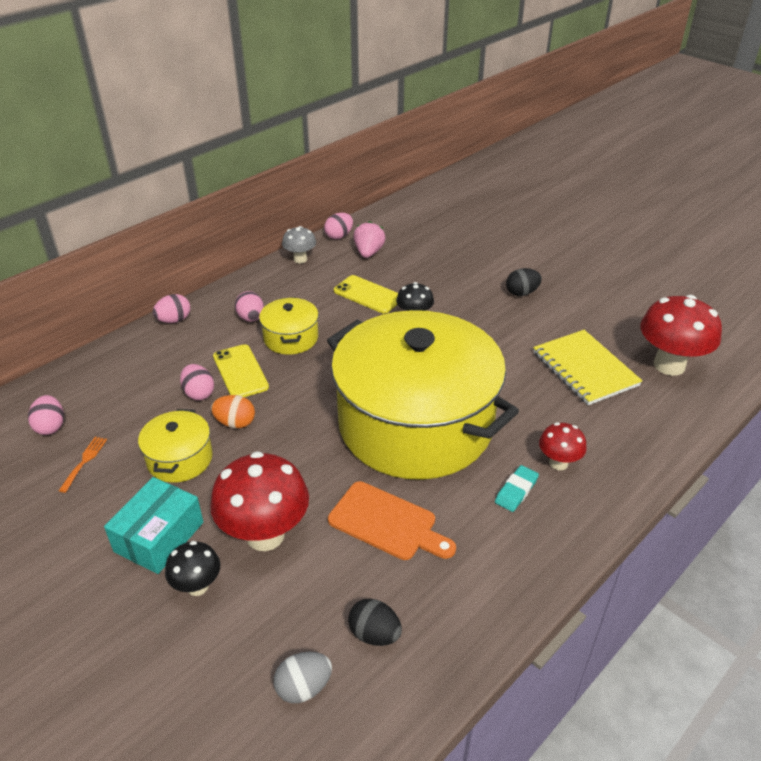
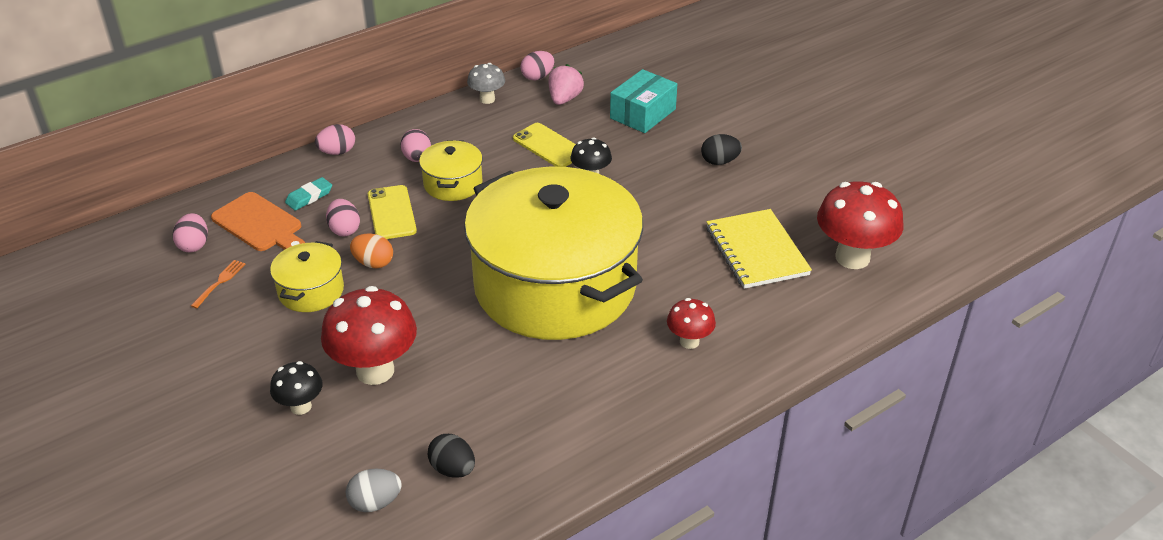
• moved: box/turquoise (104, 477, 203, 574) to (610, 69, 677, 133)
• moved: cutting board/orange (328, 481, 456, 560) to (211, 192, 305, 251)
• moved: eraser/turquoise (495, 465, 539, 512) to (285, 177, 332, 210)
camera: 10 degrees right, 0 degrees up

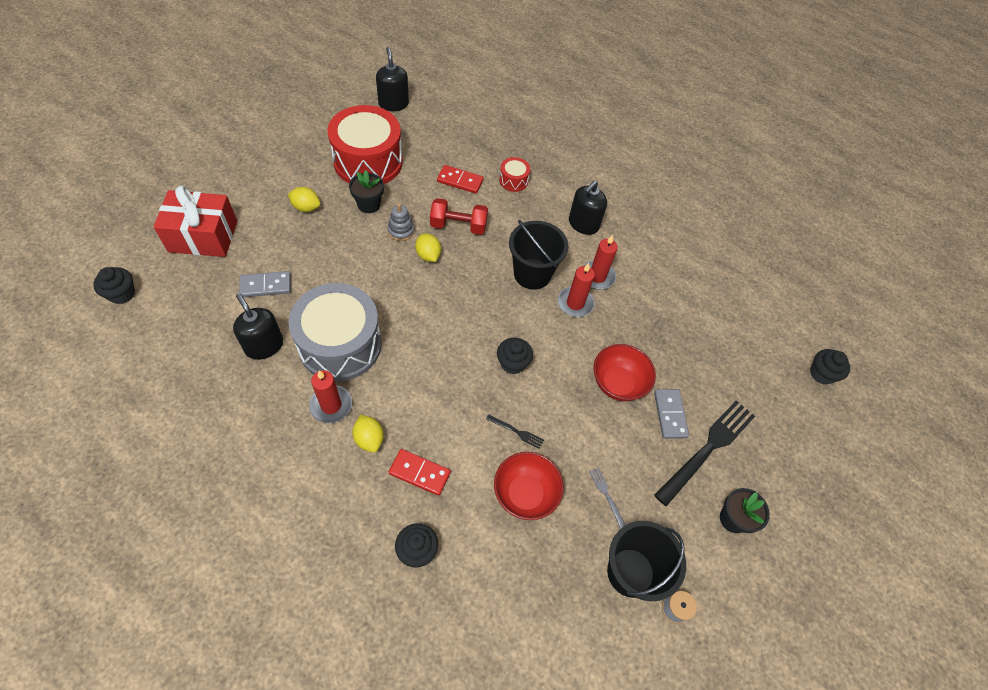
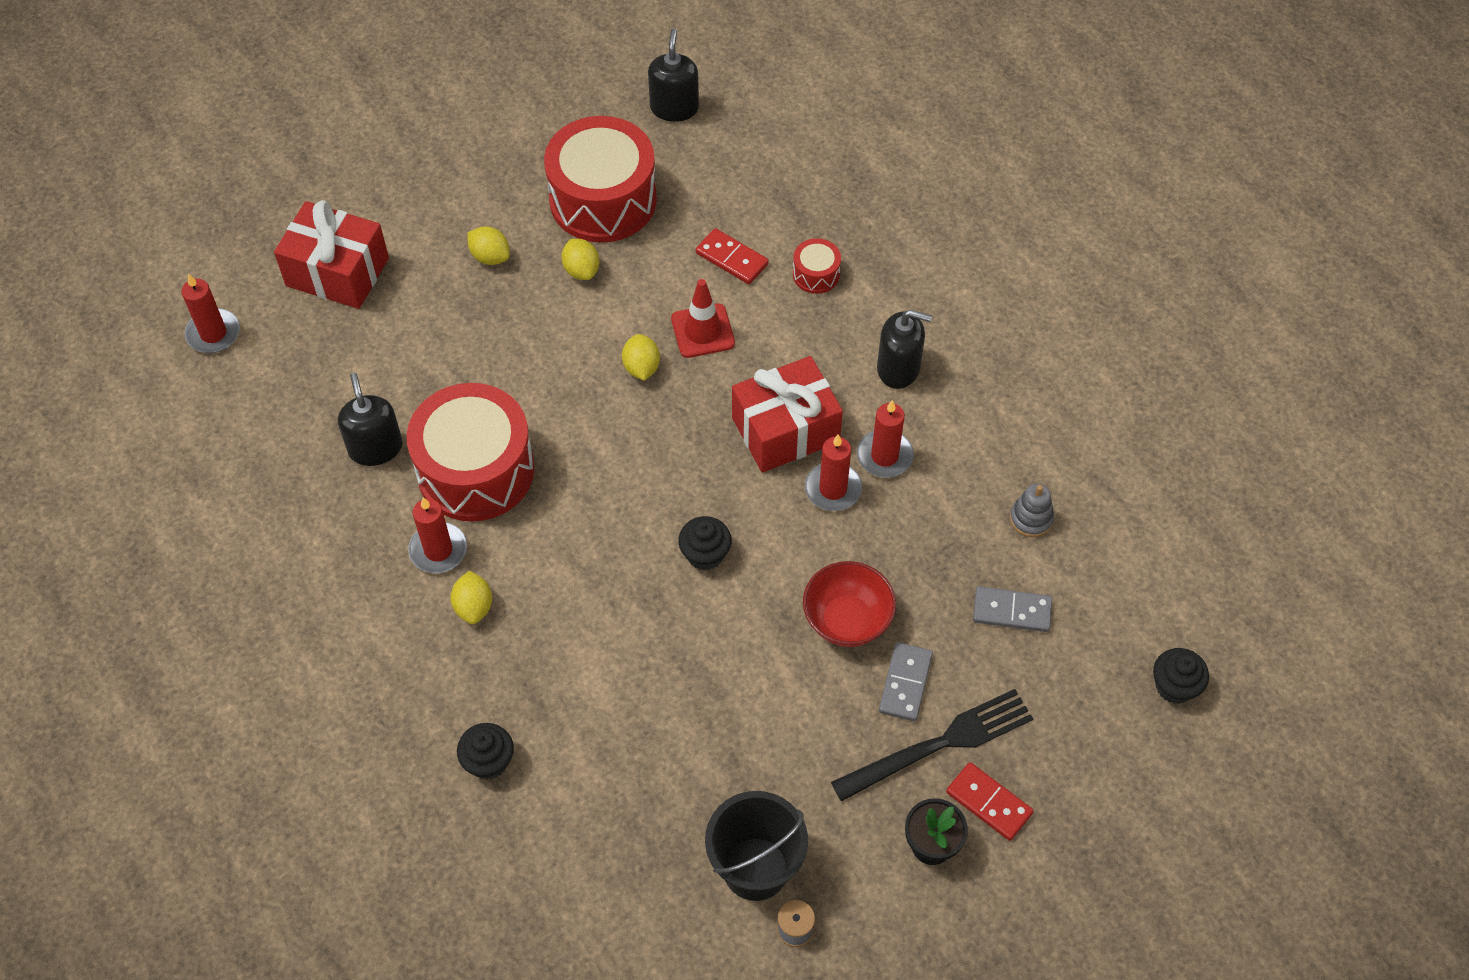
• removed: fork/black (486, 414, 544, 449)
• removed: bowl/red (494, 452, 564, 520)
• removed: fork/grey (589, 467, 626, 529)
• moved: domino/grey (239, 271, 291, 297) to (973, 586, 1052, 632)
• moved: stacking toy/grey (388, 203, 415, 241) to (1010, 484, 1054, 537)
• moved: domino/red (389, 449, 451, 496) to (946, 762, 1034, 841)
• replaced: cupcake/black (93, 267, 135, 304) to candle/red (181, 274, 240, 353)
• replaced: flower pot/black (349, 170, 384, 213) to lemon/yellow (562, 239, 599, 280)
• replaced: dumbbell/red (430, 198, 488, 235) to traffic cone/red (671, 279, 735, 358)
• replaced: bucket/black (509, 220, 568, 290) to gift/red (732, 356, 843, 473)
• recoloured: drum/grey (289, 283, 382, 381) to drum/red (407, 383, 534, 522)
• turned: soap dispenser/black (569, 181, 607, 235) = (877, 310, 932, 389) 135 degrees counterclockwise
camera: 25 degrees right, 0 degrees up

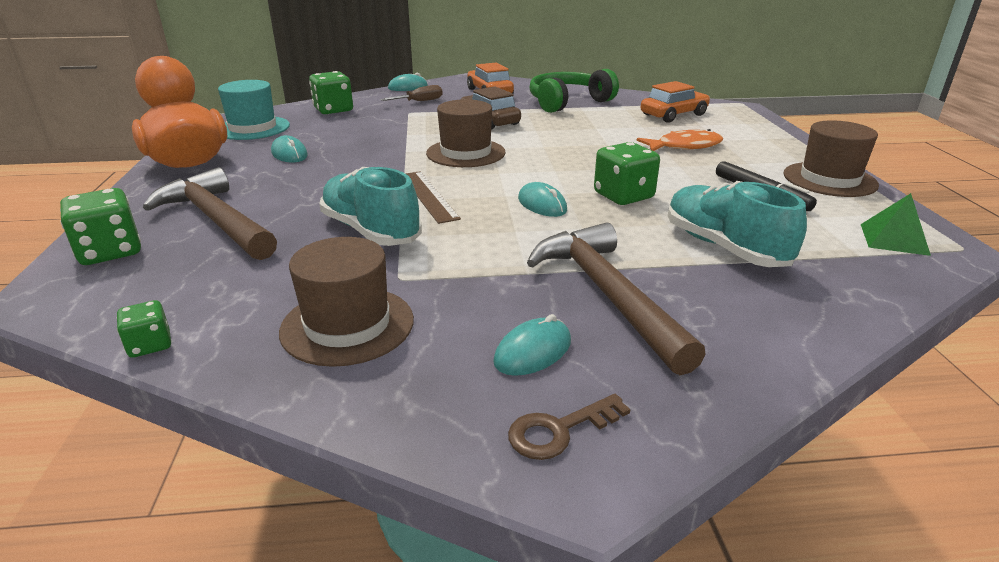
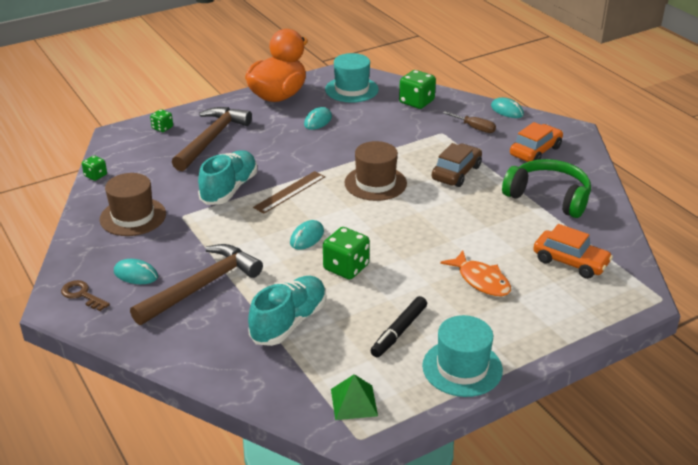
• recoloured: hat/brown (784, 120, 879, 197) to hat/turquoise (422, 315, 503, 397)
• resized: dice/green (60, 188, 141, 265) = (150, 109, 173, 132) x0.56
camera: 65 degrees right, 5 degrees up

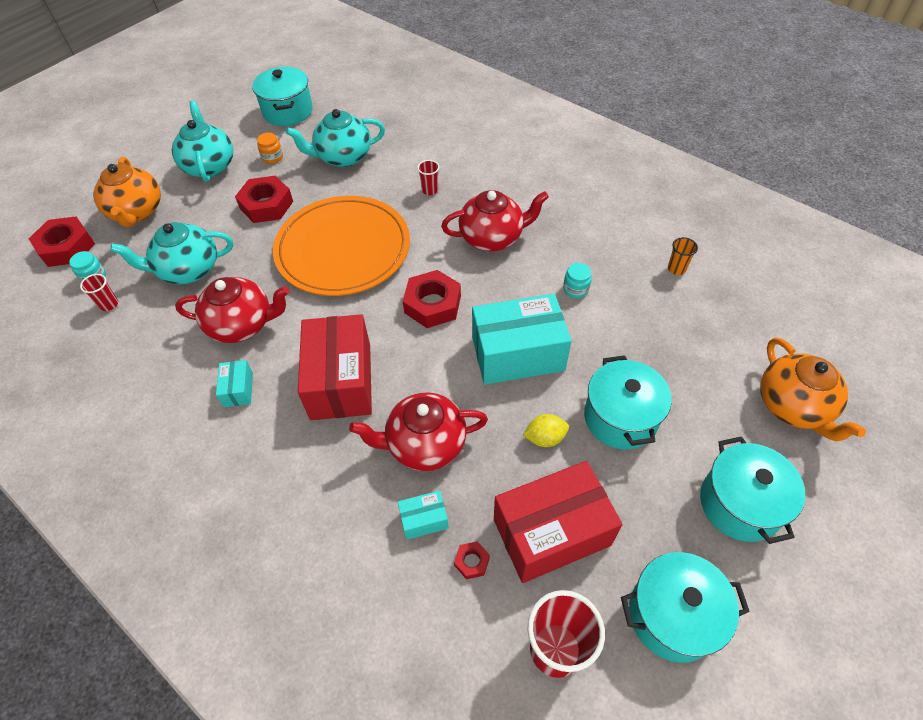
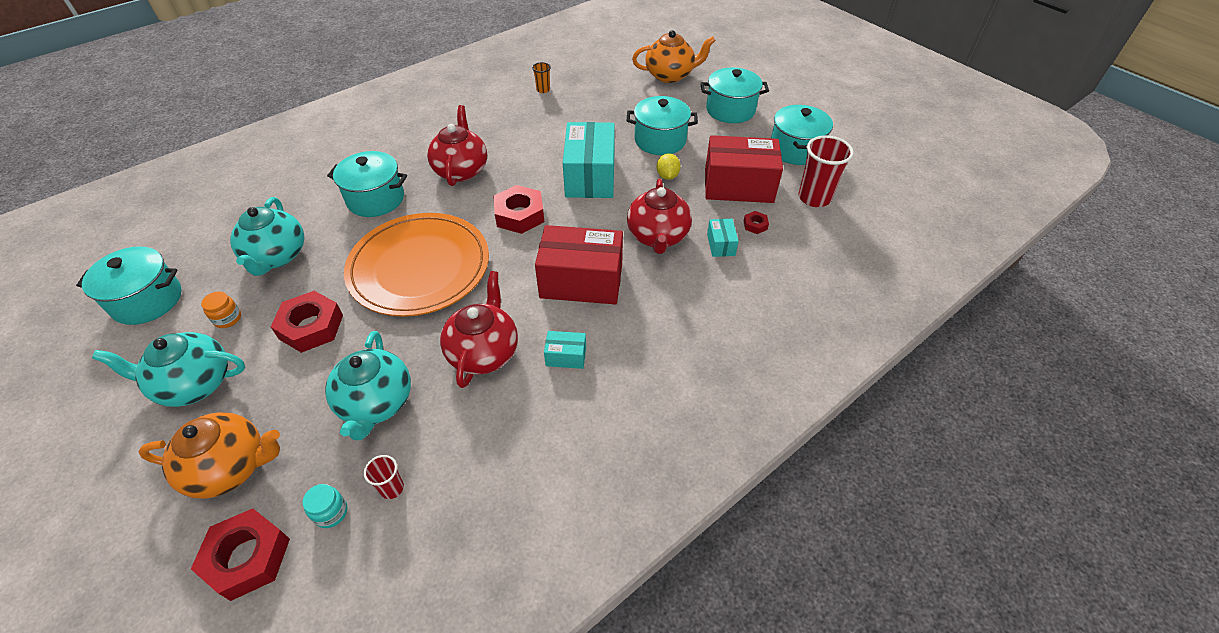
• removed: jar/turquoise (563, 263, 592, 298)
• replaced: cup/red (417, 160, 439, 195) to pot/turquoise (327, 151, 407, 217)
• turned: box/red (494, 461, 623, 583) = (705, 135, 783, 203) 75 degrees counterclockwise
camera: 80 degrees left, 5 degrees down

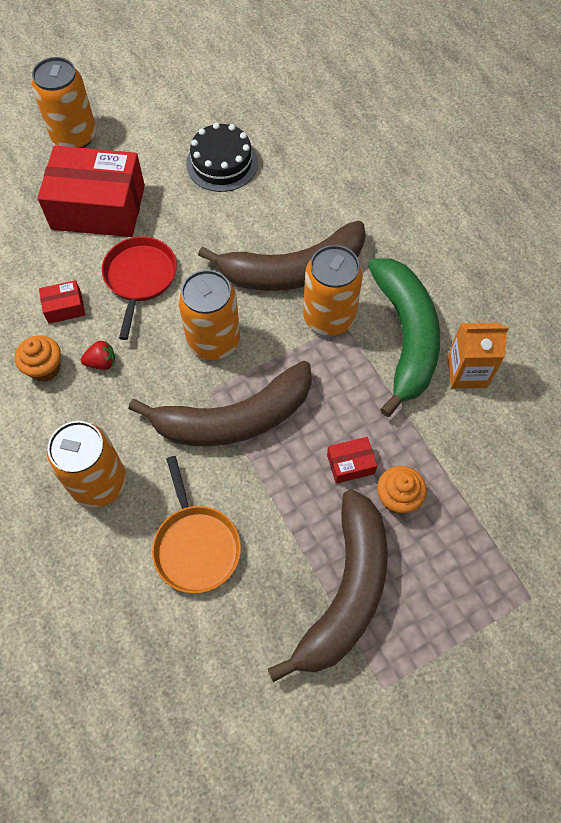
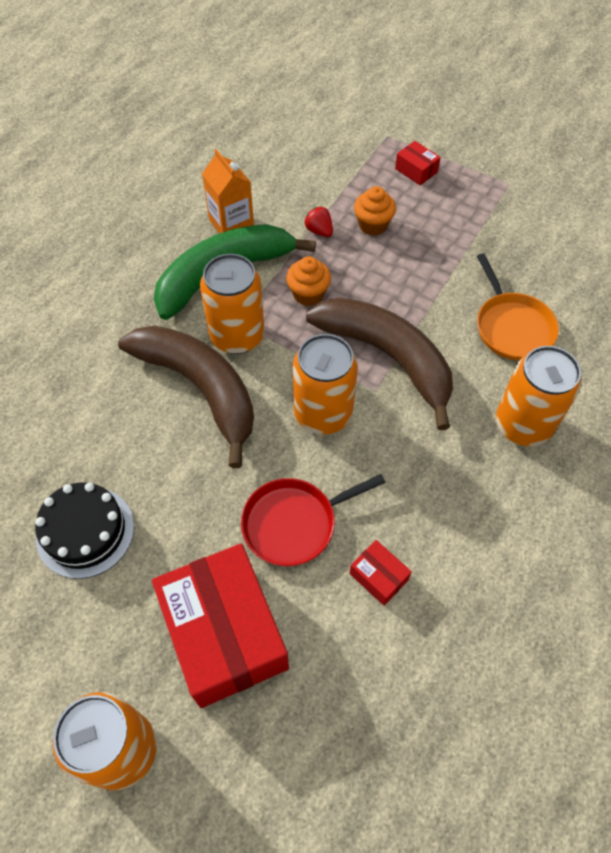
• removed: banana/brown (268, 489, 388, 682)
• moved: cupcake/orange (15, 335, 61, 382) to (286, 256, 331, 306)
• moved: strawberry/red (81, 341, 115, 370) to (304, 206, 333, 237)
• moved: box/red (327, 437, 377, 484) to (395, 141, 441, 185)
• turned: pan/orange (152, 456, 241, 594) = (477, 253, 559, 361) 120 degrees clockwise
camera: 120 degrees left, 5 degrees down

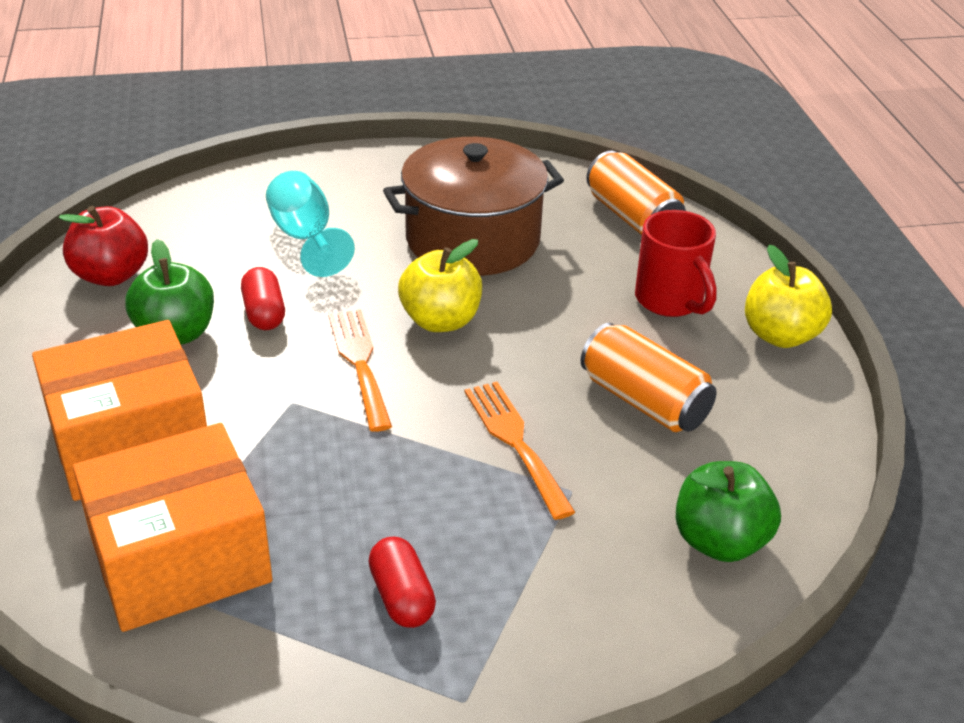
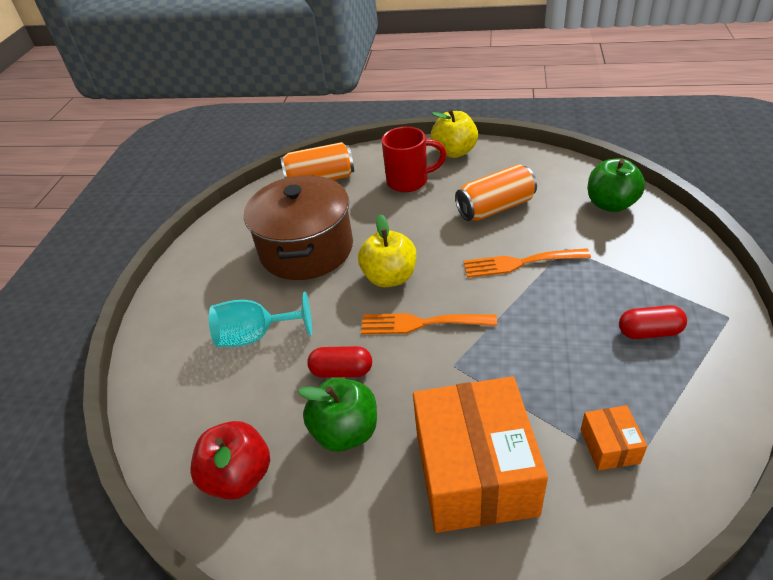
• resized: box/orange (73, 423, 273, 632) = (581, 405, 647, 471) x0.43
camera: 65 degrees left, 5 degrees up

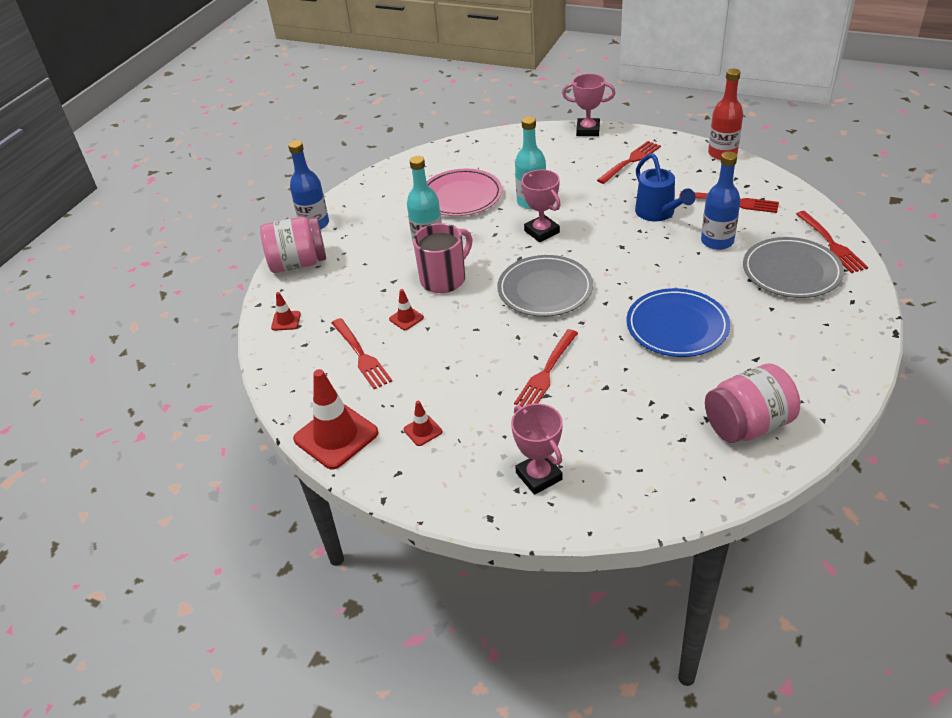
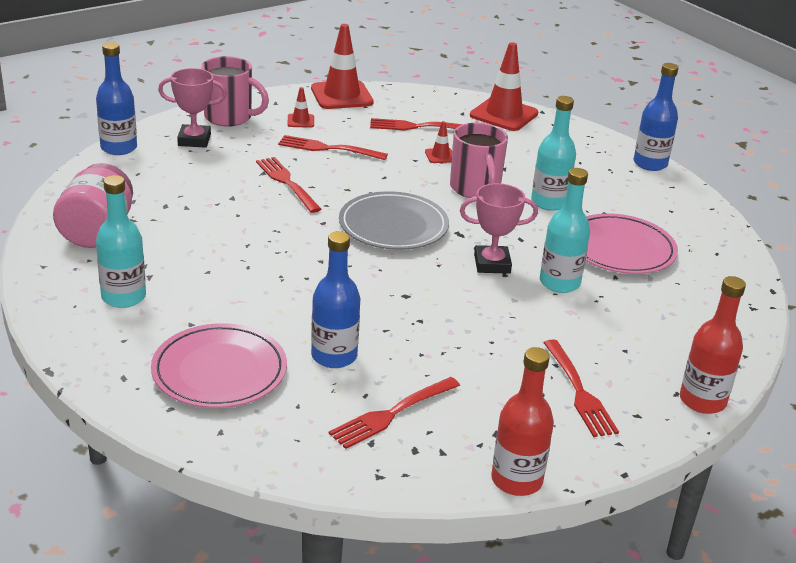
• removed: jar/pink (260, 217, 326, 273)
• removed: plate/blue (626, 288, 730, 357)
• removed: watering can/blue (635, 153, 696, 221)
• added: bottle/blue (96, 42, 137, 155)
• added: bottle/turquoise (96, 175, 146, 308)
• added: mug/pink (201, 56, 269, 127)
• moved: fork/red (796, 211, 868, 273) to (278, 135, 388, 160)
• replaced: trophy/pink (562, 74, 615, 136) to bottle/red (680, 276, 746, 414)
• recoloured: plate/grey (743, 237, 844, 298) to plate/pink (151, 323, 287, 408)
• resized: traffic cone/red (271, 292, 301, 331) = (470, 42, 538, 131) x2.15
camera: 115 degrees right, 10 degrees down

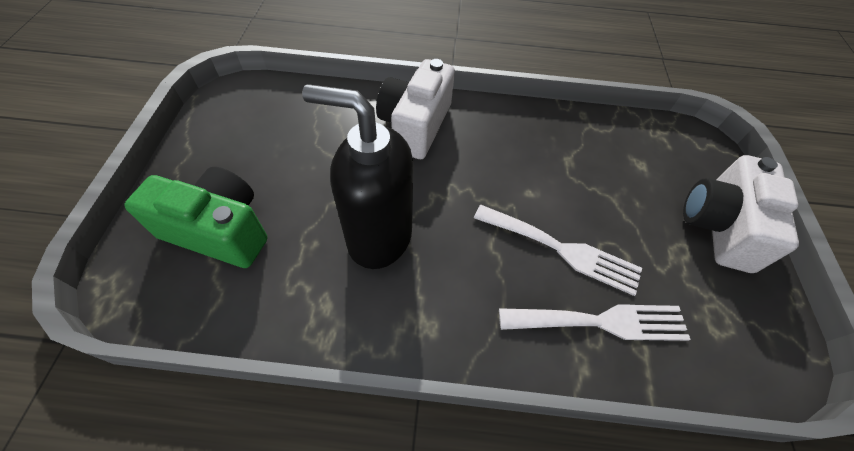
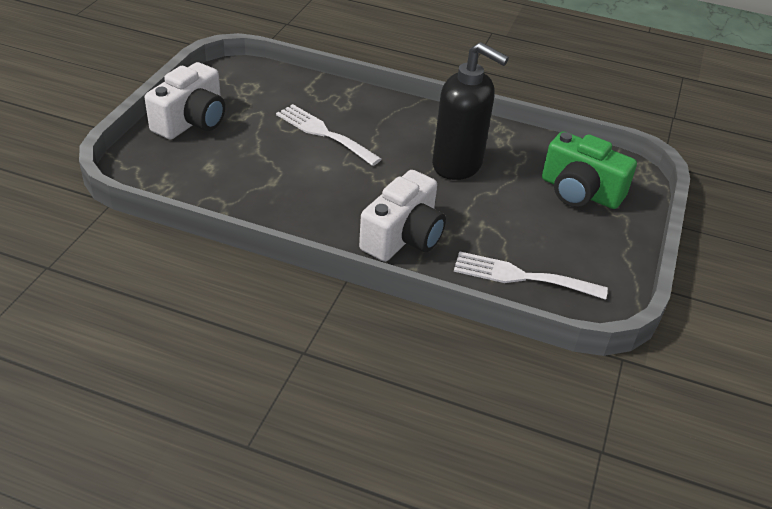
• moved: fork/white (499, 304, 691, 341) to (454, 251, 608, 300)
camera: 165 degrees left, 15 degrees down

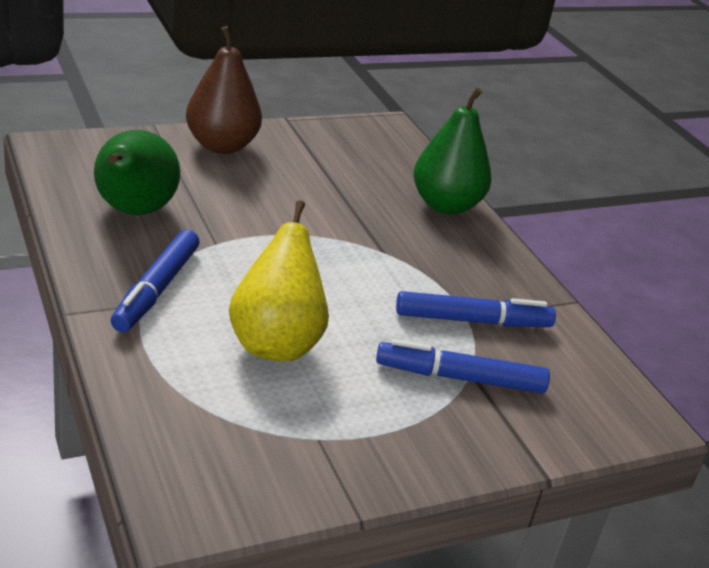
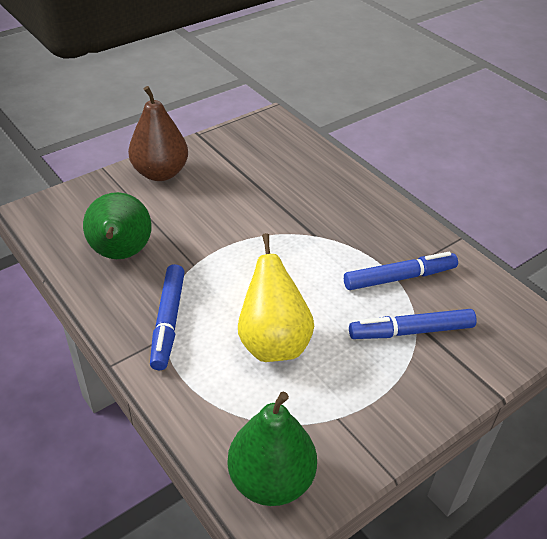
• moved: pear/green (413, 87, 491, 214) to (227, 392, 317, 506)
camera: 10 degrees left, 10 degrees up

